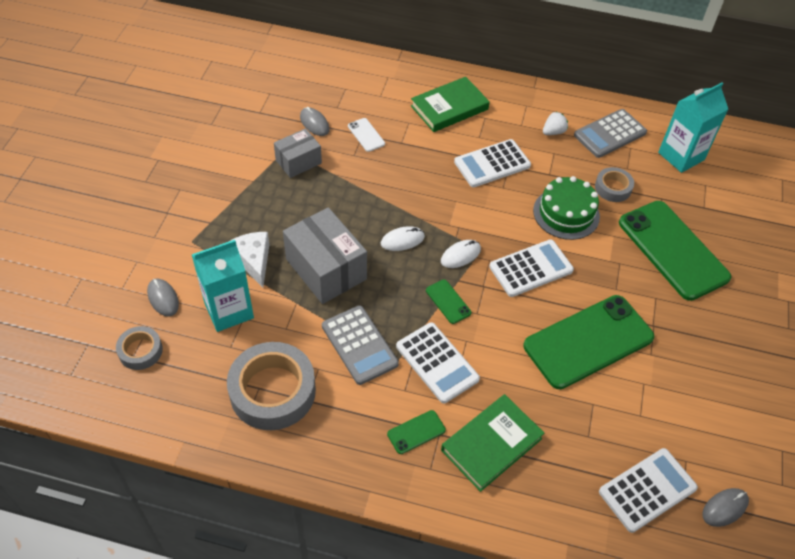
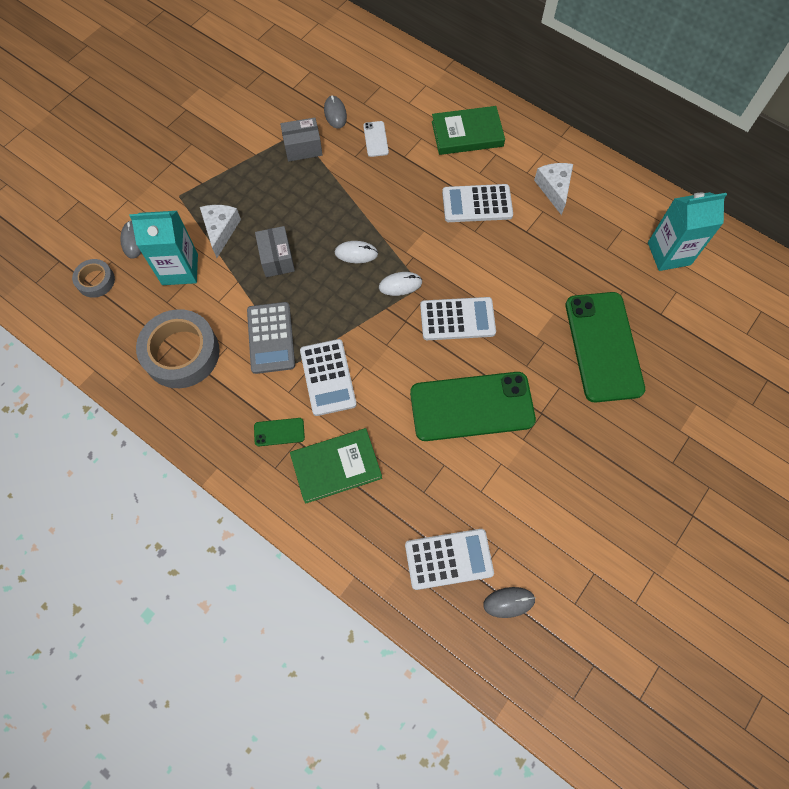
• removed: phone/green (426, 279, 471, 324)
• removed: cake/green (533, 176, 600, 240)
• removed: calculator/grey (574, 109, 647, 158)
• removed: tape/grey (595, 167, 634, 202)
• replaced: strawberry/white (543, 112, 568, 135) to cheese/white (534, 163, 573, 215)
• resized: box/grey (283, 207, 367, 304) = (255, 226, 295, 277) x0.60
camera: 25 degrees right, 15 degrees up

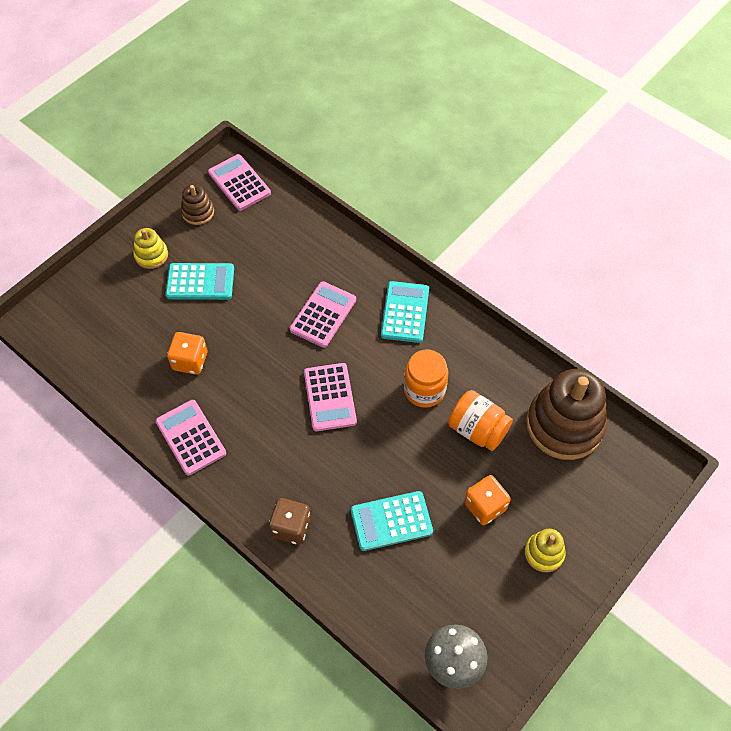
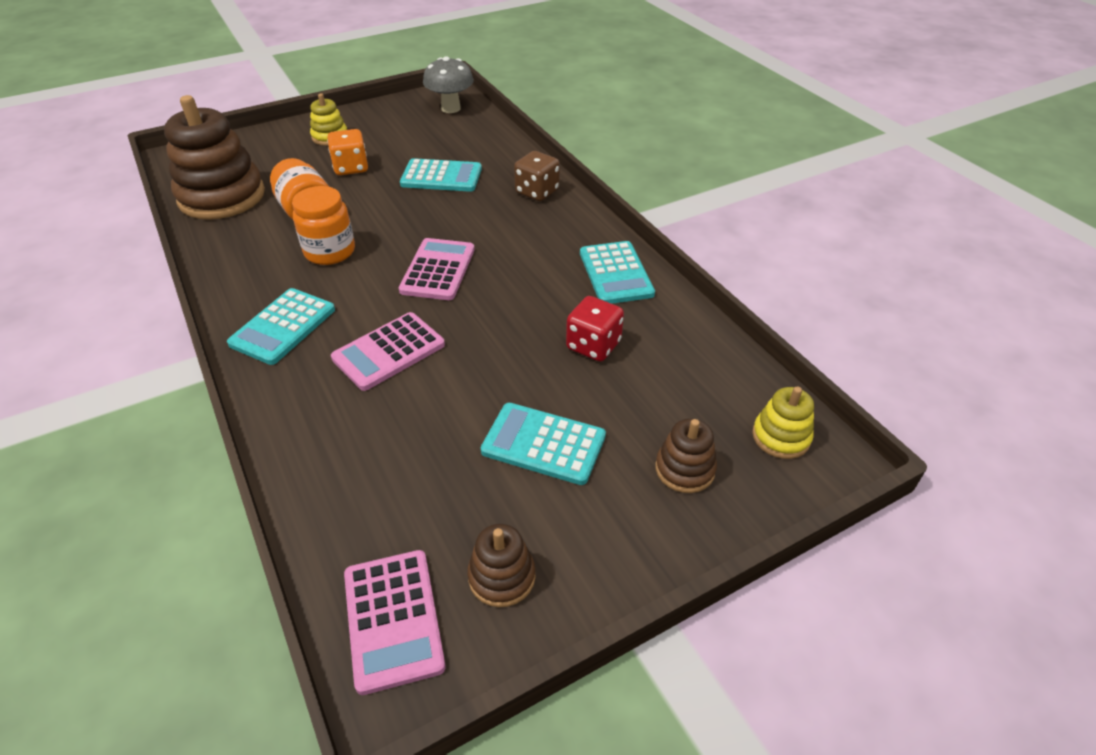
• added: stacking toy/brown (655, 418, 717, 493)
• moved: stacking toy/yellow (134, 228, 168, 269) to (752, 387, 814, 459)
• recoloured: calculator/pink (156, 400, 226, 476) to calculator/turquoise (580, 241, 655, 304)
• recoloured: dice/orange (167, 332, 207, 375) to dice/red (566, 296, 624, 362)
camera: 160 degrees left, 15 degrees down

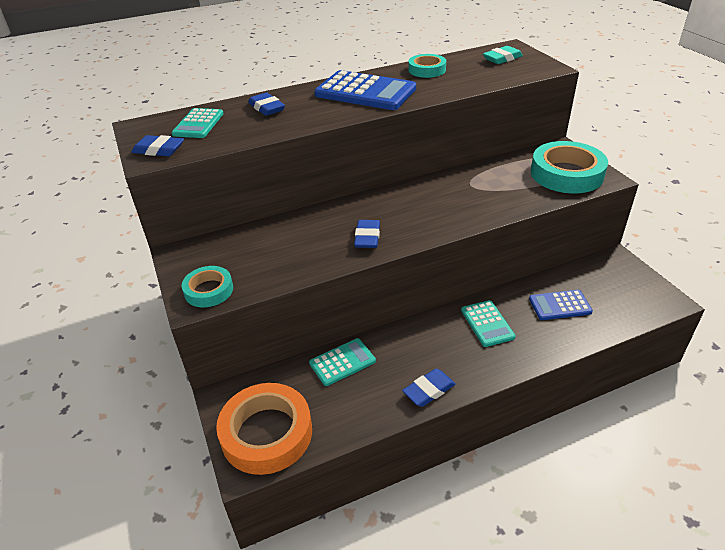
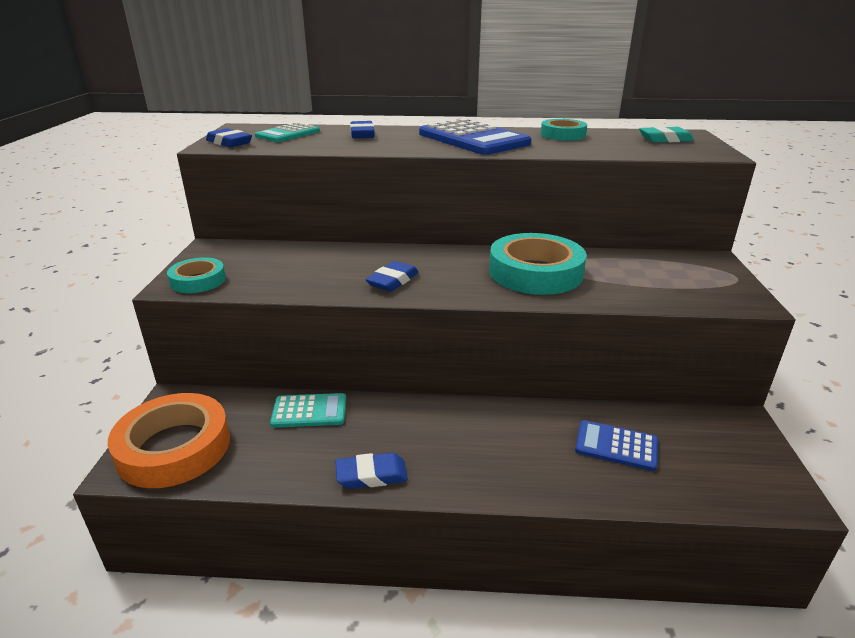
• removed: calculator/turquoise (461, 300, 516, 347)
• moved: tape/turquoise (531, 141, 608, 193) to (489, 233, 587, 295)
camera: 25 degrees right, 10 degrees down

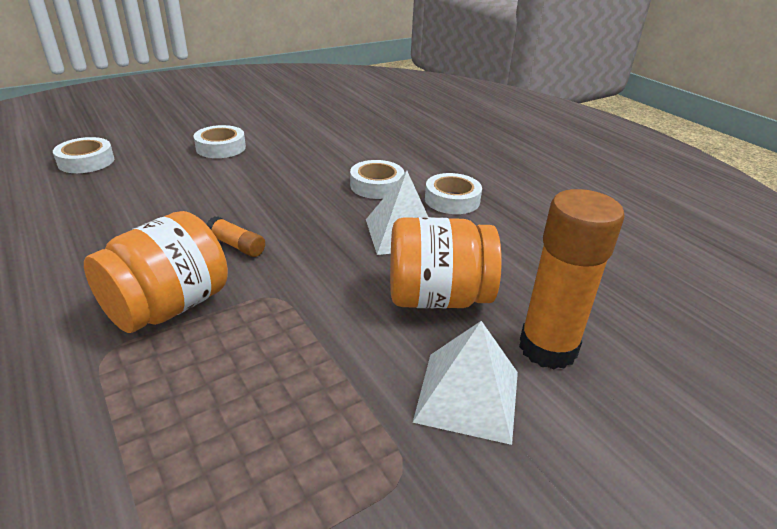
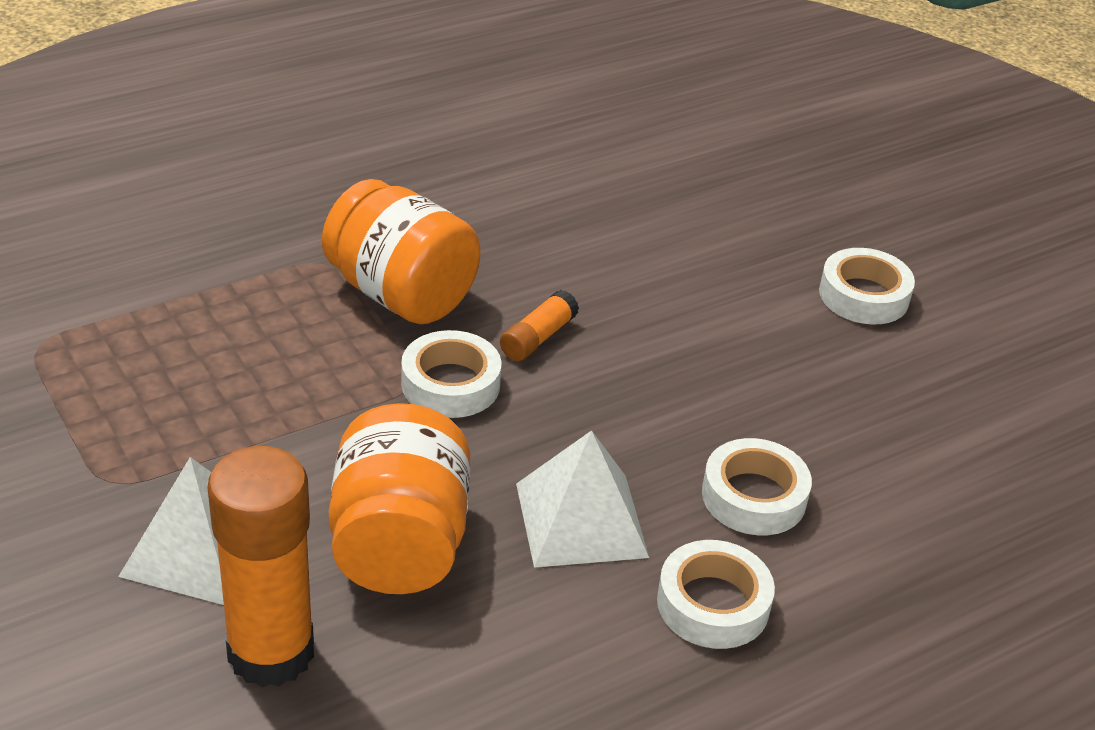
• moved: tape/white (53, 137, 114, 173) to (401, 330, 501, 418)
camera: 90 degrees right, 5 degrees up

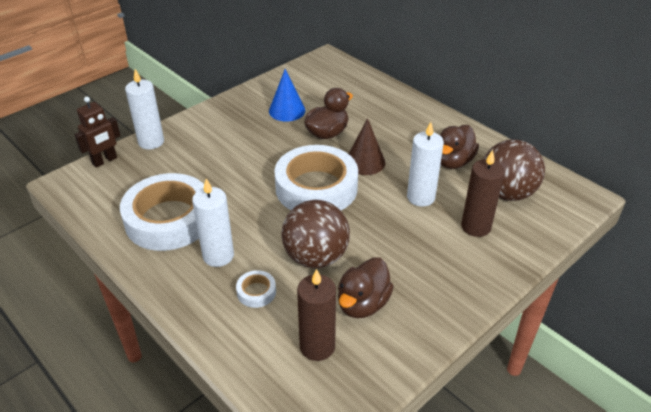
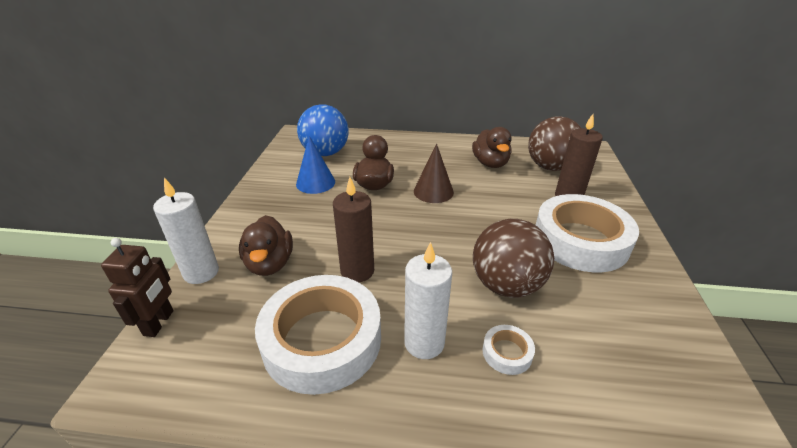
• removed: candle/white (407, 122, 444, 207)
• added: ball/blue (297, 104, 349, 156)
• moved: tape/white (274, 145, 358, 210) to (536, 194, 639, 272)
• moved: candle/brown (297, 269, 336, 361) to (333, 177, 374, 282)
• moved: duck/brown (338, 257, 394, 318) to (239, 215, 293, 276)
camera: 40 degrees left, 5 degrees down

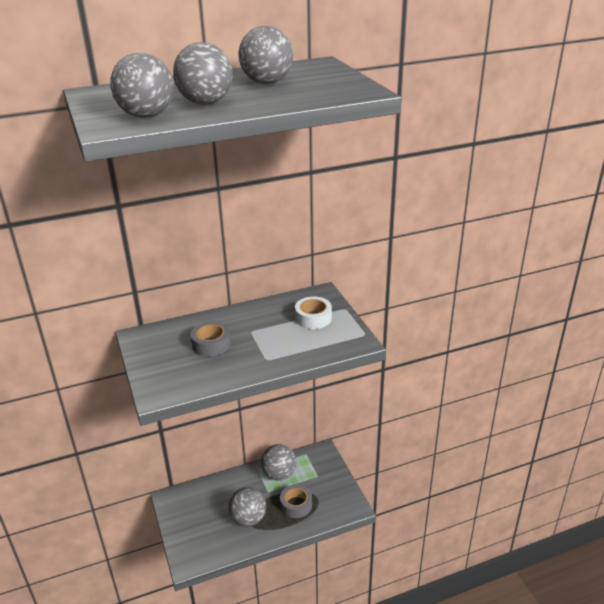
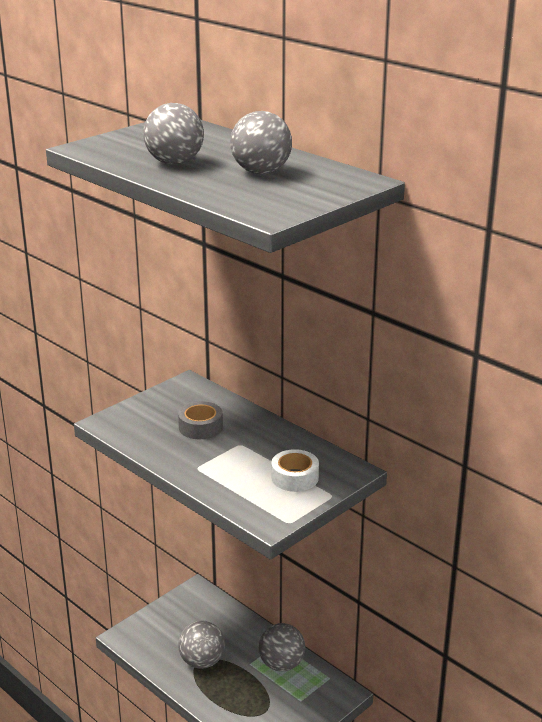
• removed: ball/grey (110, 53, 174, 118)
• removed: tape/grey (280, 485, 312, 518)
camera: 65 degrees right, 5 degrees down

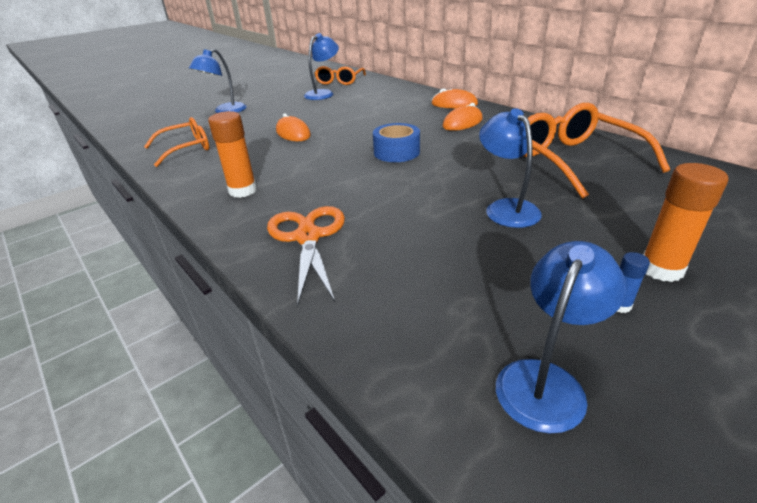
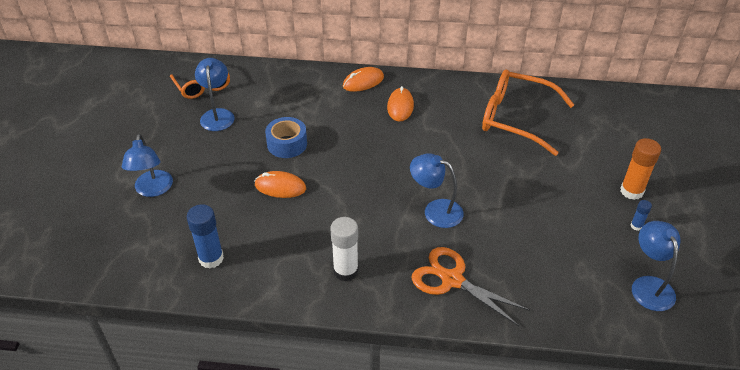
• moved: tape/blue (373, 123, 420, 162) to (265, 117, 307, 158)
• moved: lamp/blue (479, 108, 542, 228) to (410, 153, 464, 228)
• replaced: glasses/orange (144, 117, 209, 167) to glue stick/blue (187, 204, 224, 269)
• recoloured: glue stick/orange (208, 111, 257, 198) to glue stick/white (330, 217, 359, 282)
camera: 45 degrees left, 10 degrees up

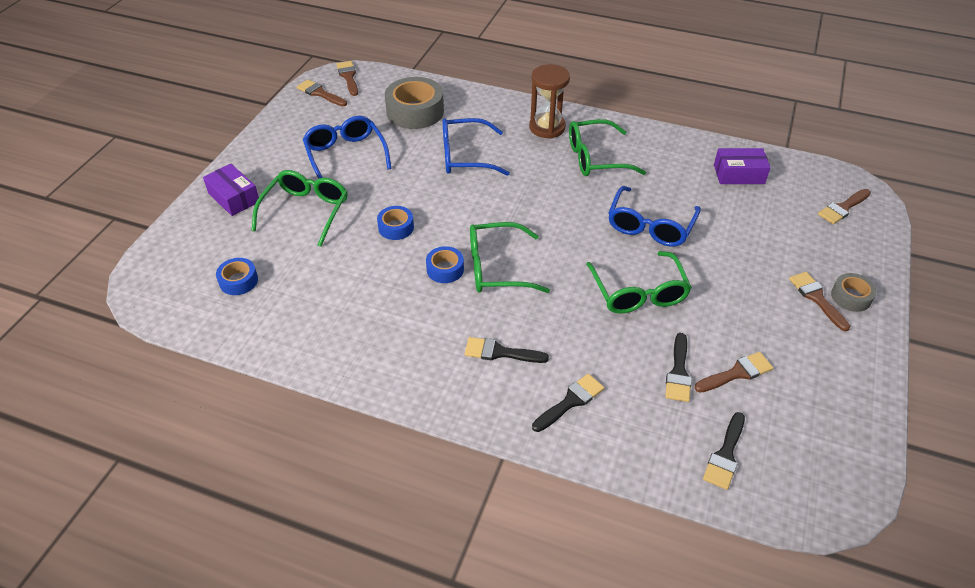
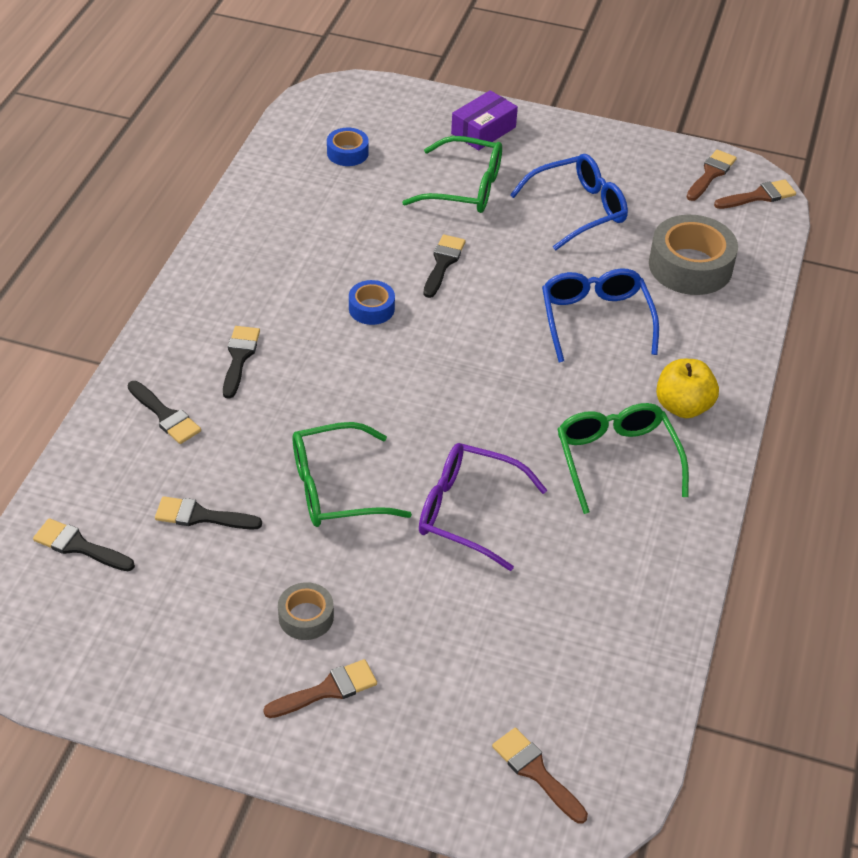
• removed: glasses/green (470, 222, 550, 293)
• removed: brush/brown (694, 352, 773, 393)
• removed: box/purple (714, 148, 771, 184)
• moved: tape/grey (831, 273, 877, 312) to (278, 582, 334, 640)
• replaced: tape/blue (377, 206, 414, 240) to brush/black (424, 235, 466, 298)
• replaced: hourglass/brown (529, 64, 570, 139) to apple/yellow (656, 359, 719, 418)
• recoloured: glasses/blue (608, 186, 701, 247) to glasses/purple (419, 443, 547, 571)
camera: 85 degrees right, 0 degrees up

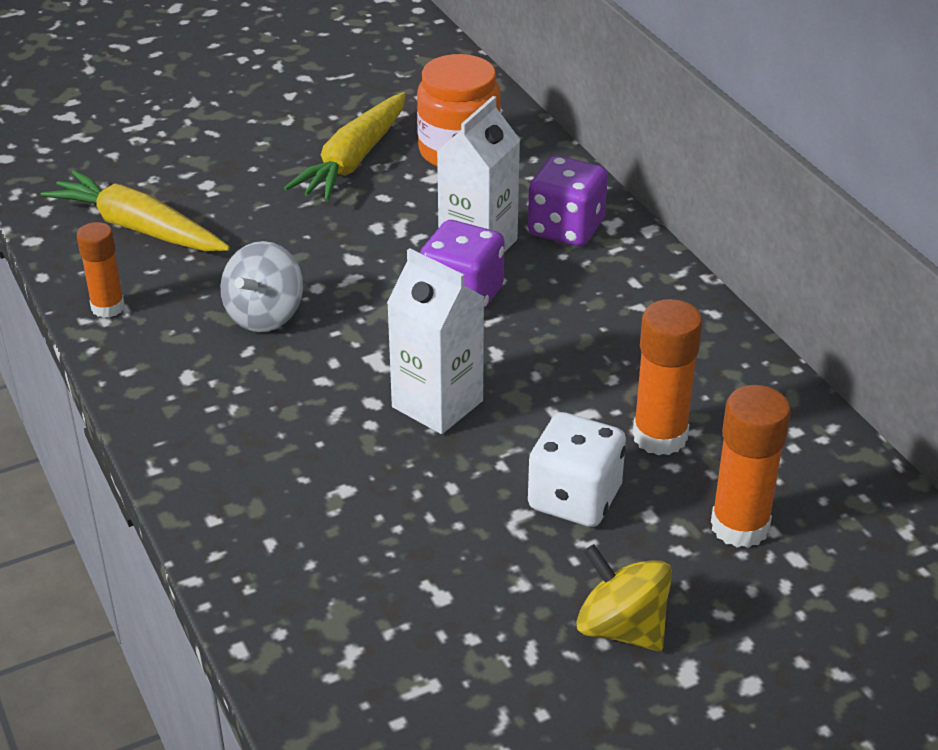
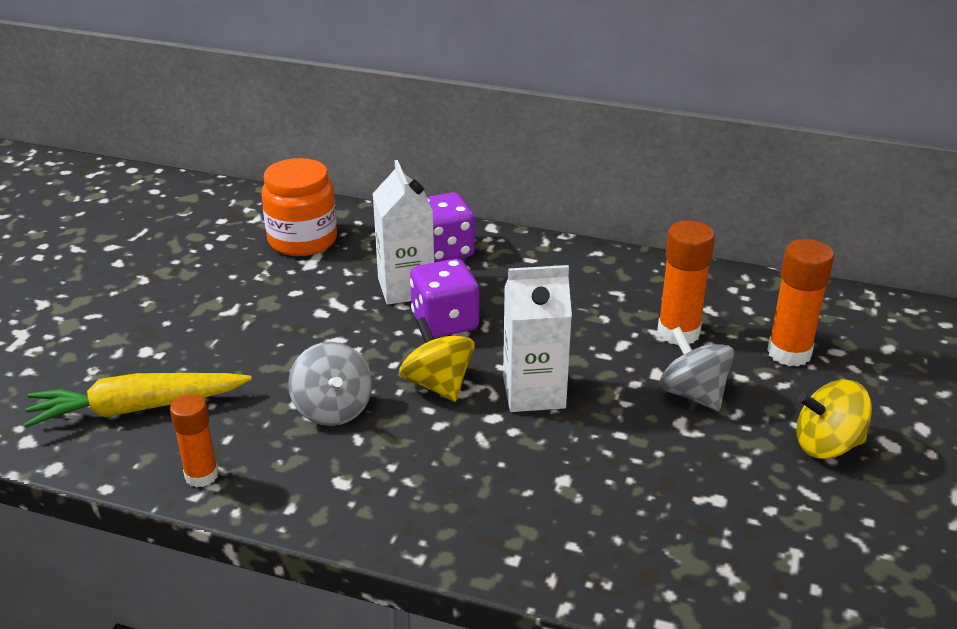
• removed: carrot/yellow (284, 92, 406, 201)
• added: spinning top/yellow (399, 317, 475, 402)
• replaced: dice/white (528, 412, 626, 527) to spinning top/grey (659, 327, 734, 411)
camera: 45 degrees left, 5 degrees down

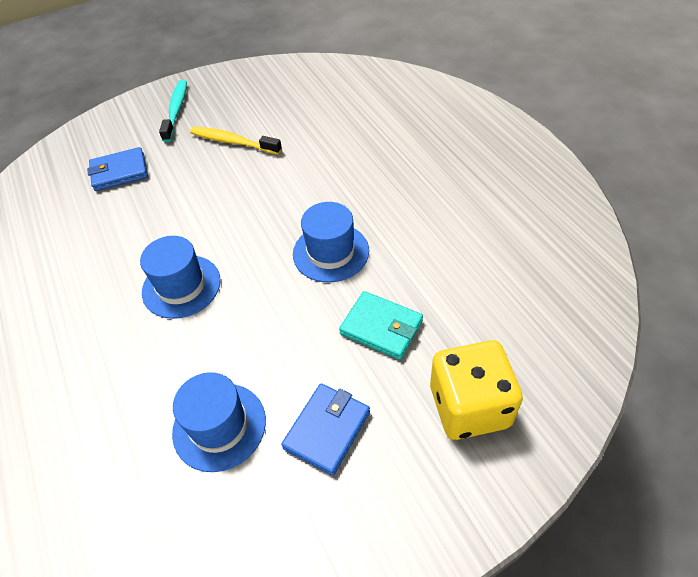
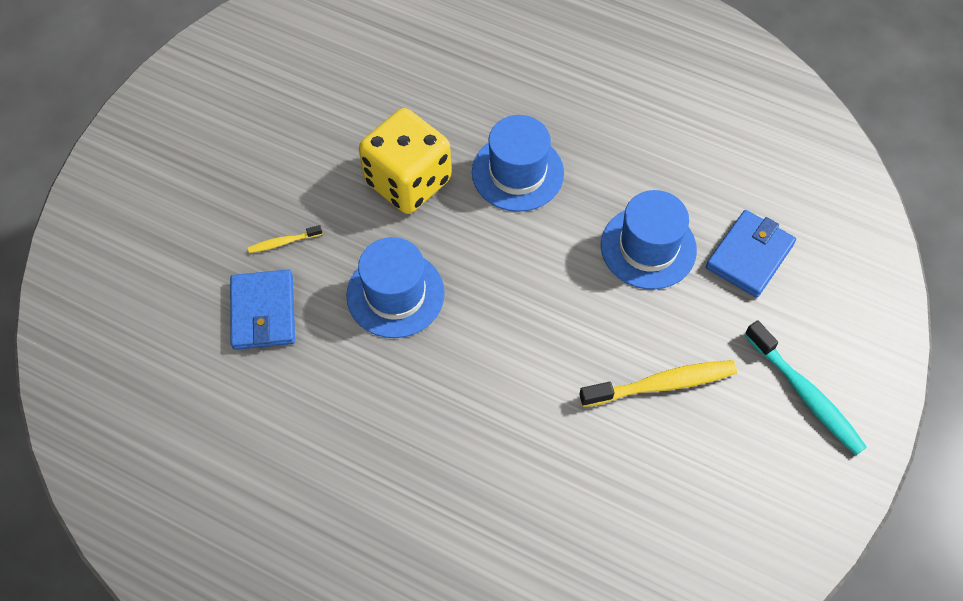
• moved: hat/blue (172, 372, 266, 472) to (601, 190, 697, 290)
• moved: wallet/blue (281, 384, 370, 476) to (230, 269, 295, 350)
• moved: dice/yellow (430, 340, 523, 440) to (359, 108, 451, 214)
• replaced: wallet/turquoise (339, 291, 423, 360) to toothbrush/yellow (248, 225, 322, 253)
camera: 140 degrees right, 10 degrees up

